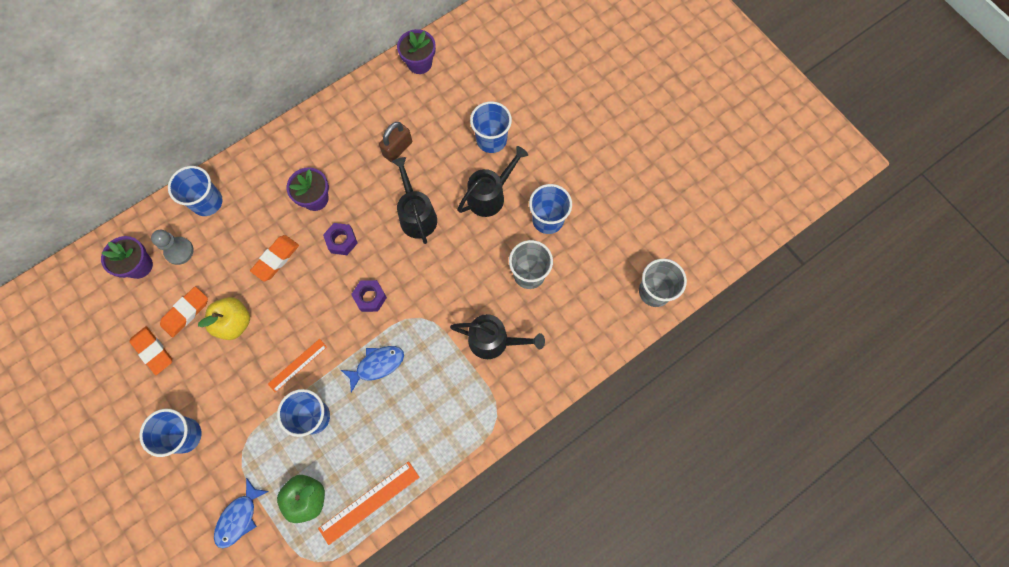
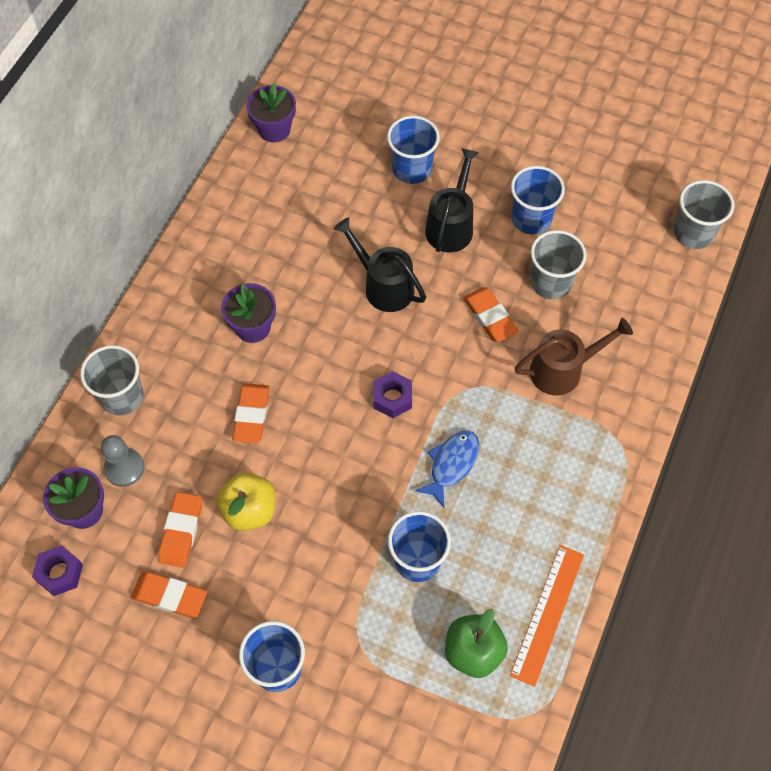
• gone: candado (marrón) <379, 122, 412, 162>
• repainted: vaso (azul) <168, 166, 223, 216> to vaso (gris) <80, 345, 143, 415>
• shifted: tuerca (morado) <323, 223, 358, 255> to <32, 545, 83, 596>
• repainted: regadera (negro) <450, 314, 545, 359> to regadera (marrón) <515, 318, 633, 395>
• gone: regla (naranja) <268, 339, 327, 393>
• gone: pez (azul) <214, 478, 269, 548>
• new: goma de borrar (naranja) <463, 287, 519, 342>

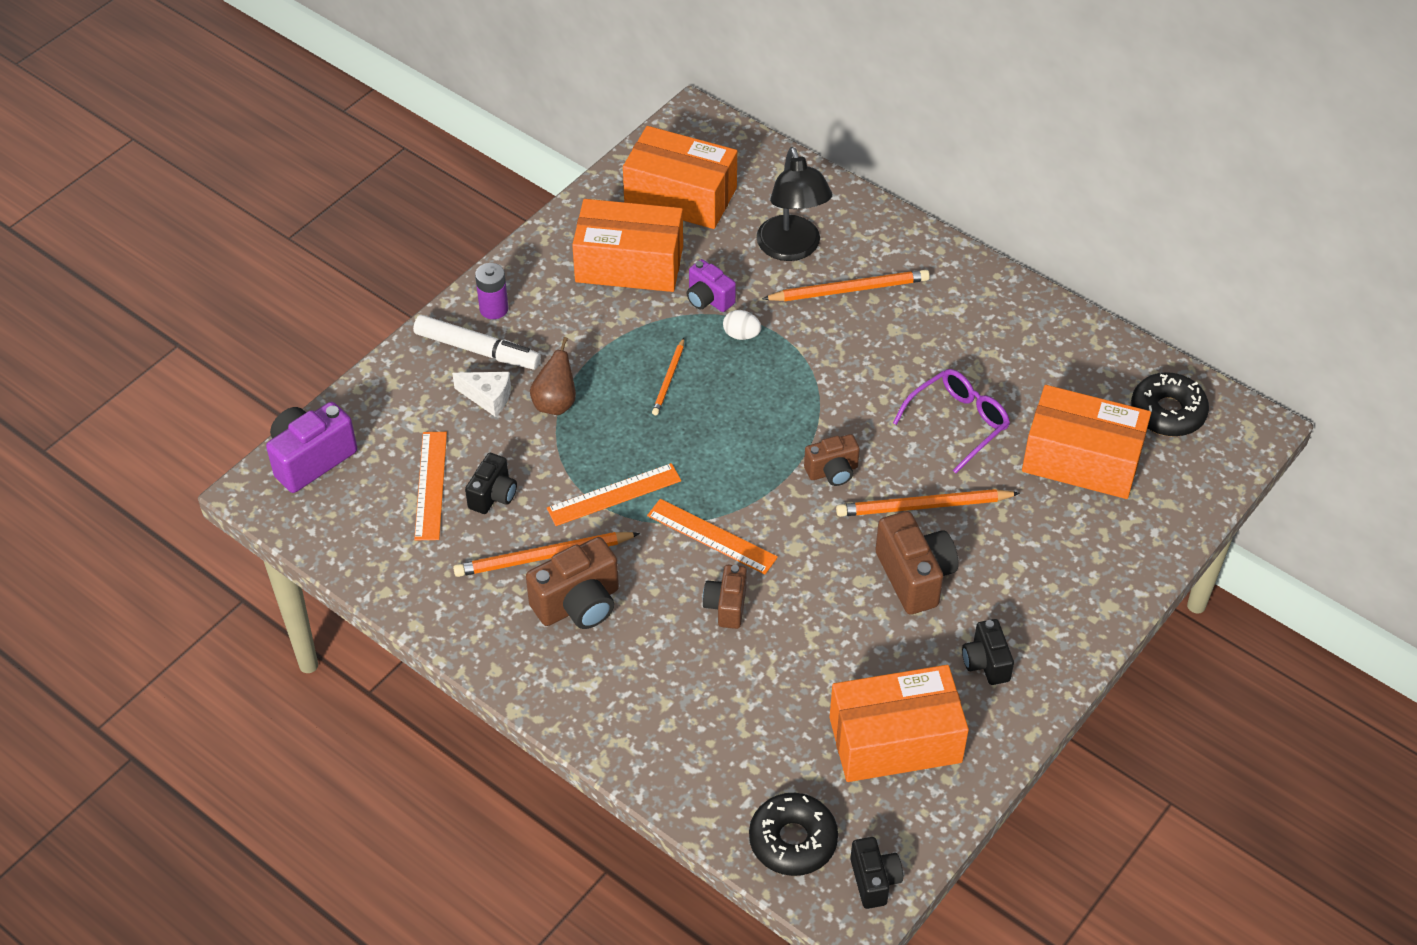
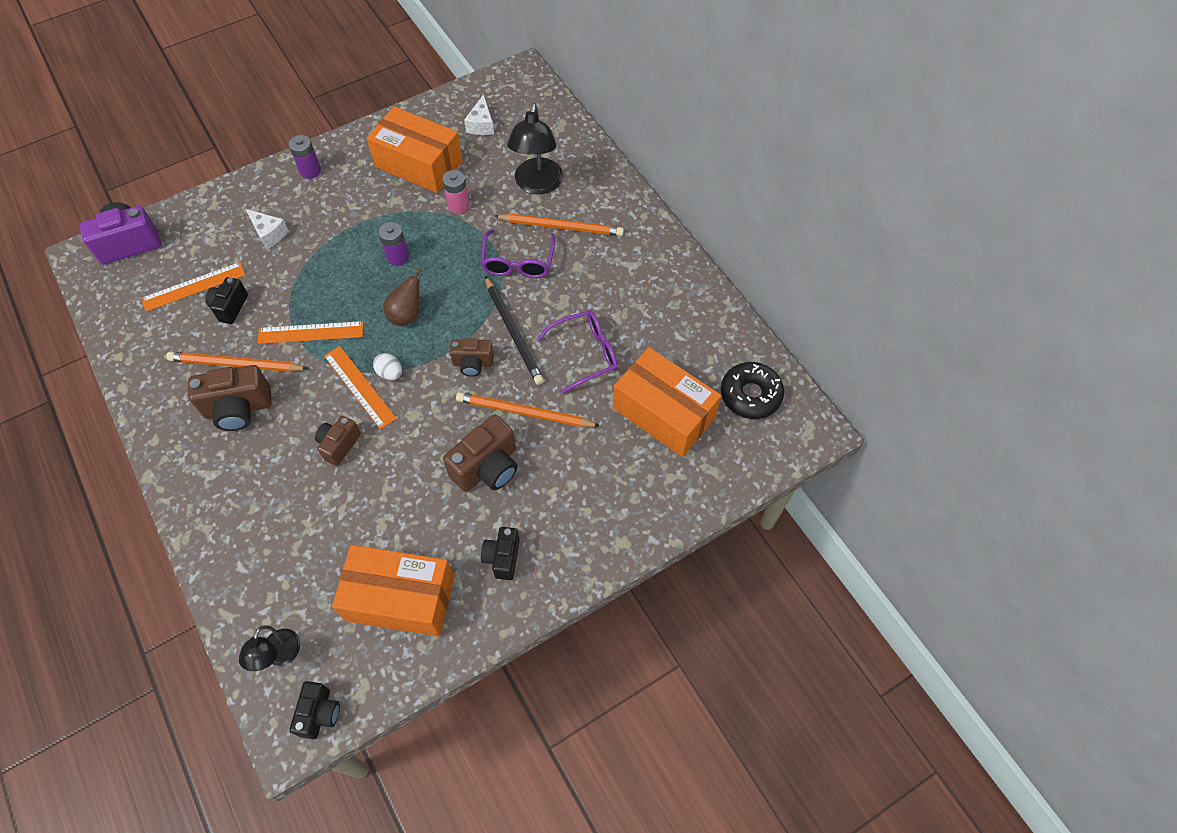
• swapped: caja (naranja) <623, 126, 737, 229> to queso (blanco) <464, 94, 494, 135>
• swapped: cámara (morado) <687, 259, 736, 312> to pila (rosa) <442, 170, 469, 214>
• shifted: huevo (blanco) <723, 310, 762, 340> to <373, 353, 402, 380>
• gone: rotulador (blanco) <413, 315, 541, 370>
• shifted: pera (marrón) <530, 337, 576, 415> to <383, 268, 422, 326>
• swapped: lápiz (naranja) <652, 338, 684, 415> to pila (morado) <378, 222, 409, 266>
• rotated: regla (naranja) <414, 432, 447, 540> = <142, 262, 246, 312> 45 degrees clockwise
• rotated: cámara (negro) <465, 453, 517, 514> = <205, 277, 248, 324> 150 degrees clockwise
• rotated: cámara (marrón) <875, 511, 959, 615> = <443, 414, 518, 492> 45 degrees clockwise
• swapped: rosquilla (negro) <749, 793, 838, 876> to lámpara (negro) <239, 625, 301, 671>
• new: gafas (morado) <480, 229, 555, 278>
• new: lápiz (negro) <485, 276, 544, 385>

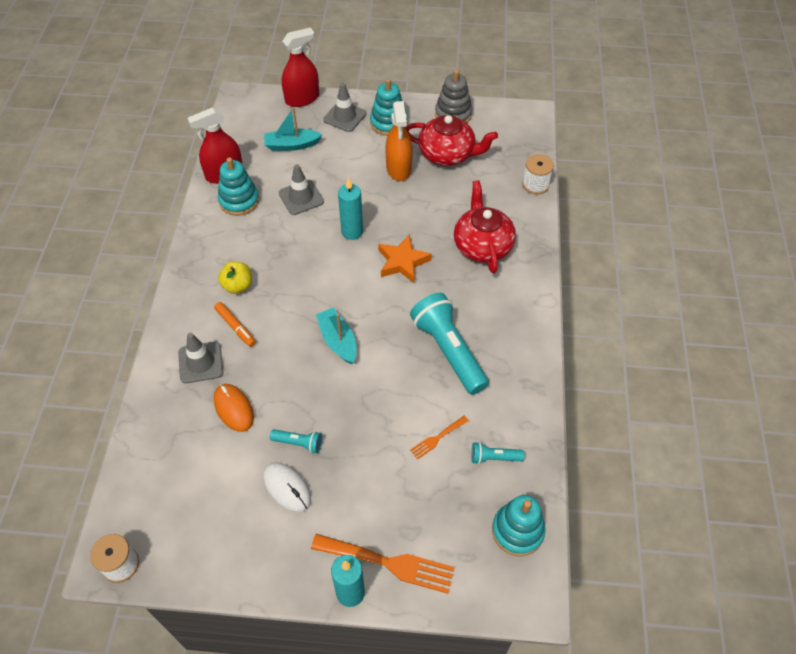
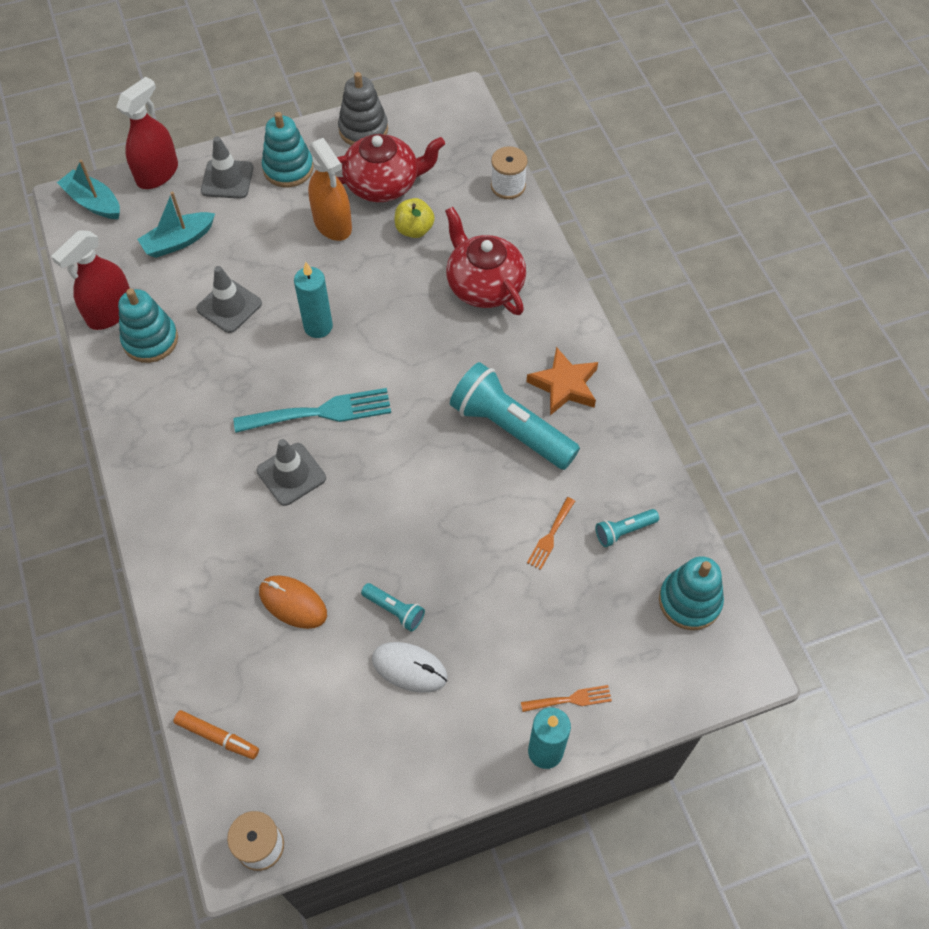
• shifted: estrella (naranja) <378, 235, 432, 283> to <526, 347, 598, 415>
• shifted: manzana (amarillo) <218, 262, 252, 294> to <394, 198, 435, 238>
• shifted: rotulador (naranja) <214, 302, 256, 347> to <173, 710, 259, 759>
• shifted: barco (turquesa) <316, 308, 357, 364> to <57, 160, 120, 219>
• shifted: cono de tráfico (gris) <178, 333, 223, 383> to <257, 439, 326, 506>
• rotated: lámpara de mano (turquesa) <270, 429, 322, 453> = <361, 583, 425, 632> 45 degrees clockwise
• scaled: tenedor (naranja) <311, 534, 455, 594> = <521, 685, 612, 712> x0.51
• new: tenedor (turquesa) <233, 388, 391, 433>

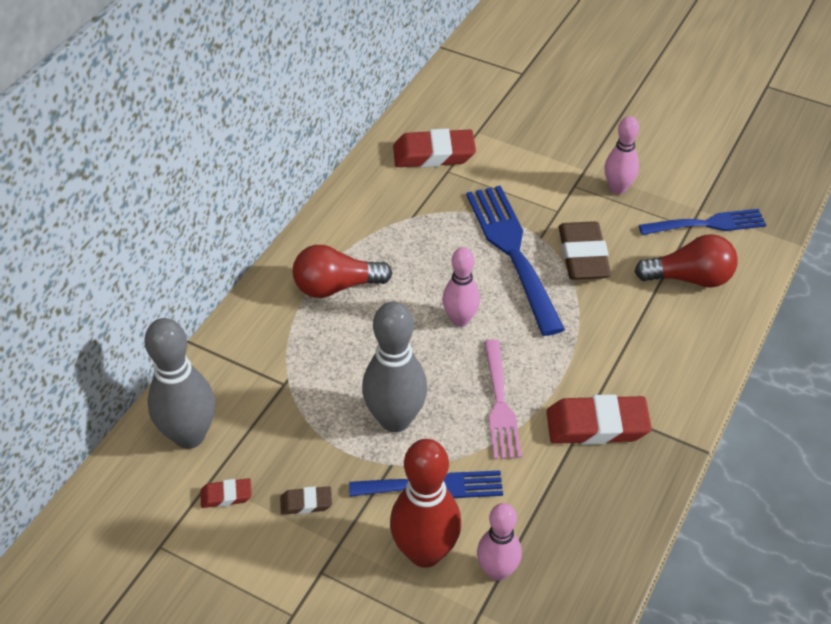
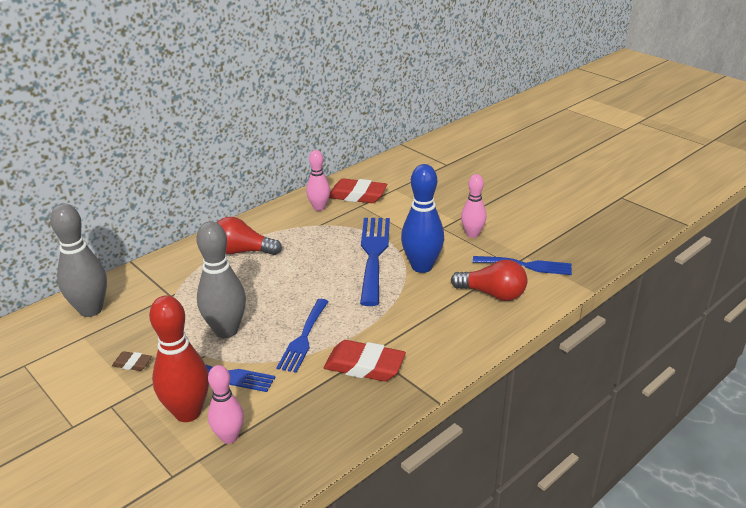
• swapped: goma de borrar (marrón) <559, 221, 611, 280> to bolo (azul) <401, 164, 444, 273>
• shifted: bolo (rosa) <442, 247, 480, 327> to <306, 150, 330, 211>
• repainted: tenedor (rosa) <484, 339, 522, 459> to tenedor (azul) <276, 299, 329, 373>
• gone: goma de borrar (rojo) <200, 478, 252, 508>

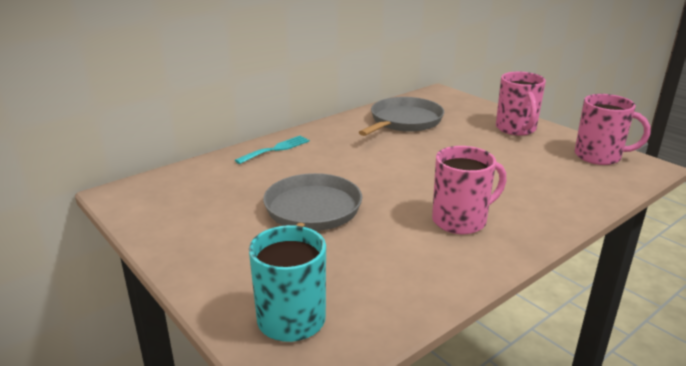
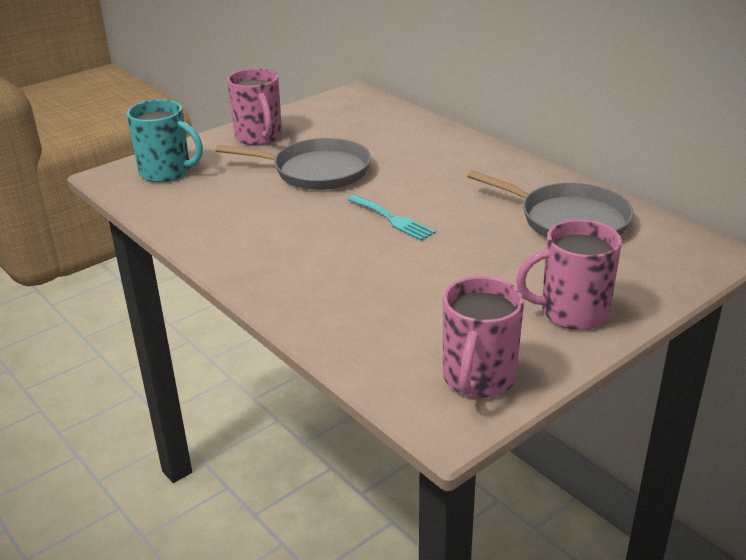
• shifted: tenedor (turquesa) <235, 136, 310, 164> to <347, 195, 436, 241>
• shifted: taza (rosa) <432, 146, 506, 234> to <227, 68, 282, 145>

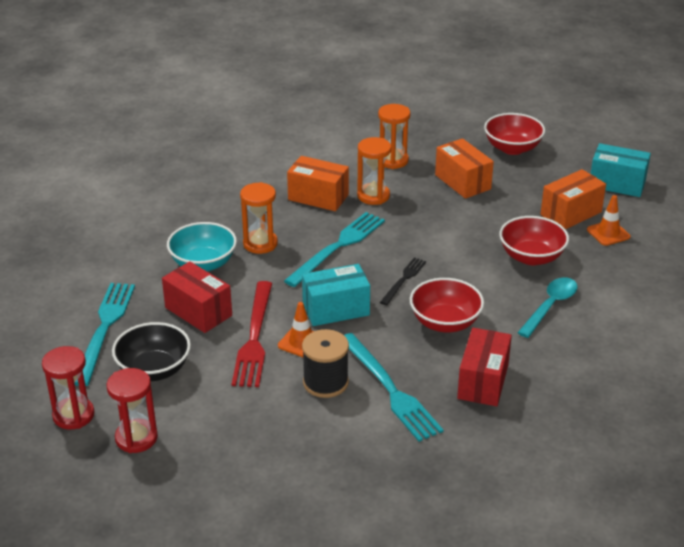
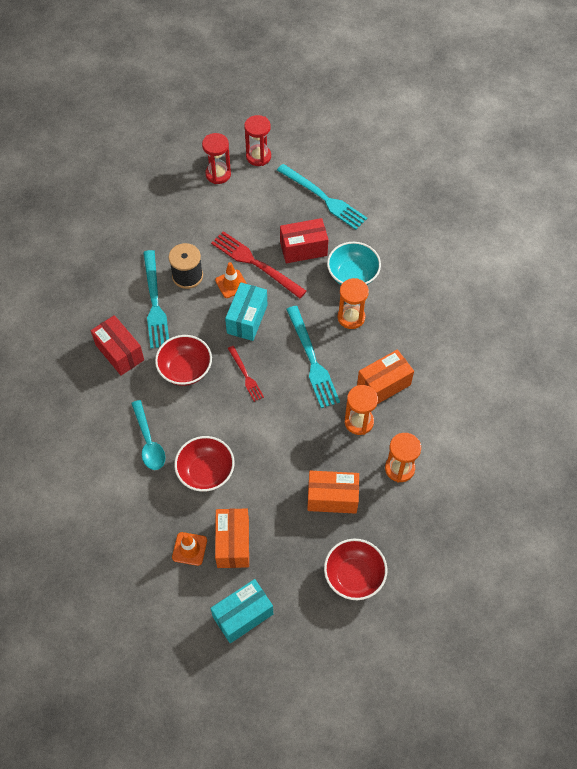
• repainted: tenedor (negro) <380, 257, 426, 305> to tenedor (rojo) <228, 346, 264, 402>
• gone: cuenco (negro) <112, 322, 191, 381>
• rotated: tenedor (turquesa) <344, 333, 443, 442> = <143, 250, 169, 349> 105 degrees counterclockwise

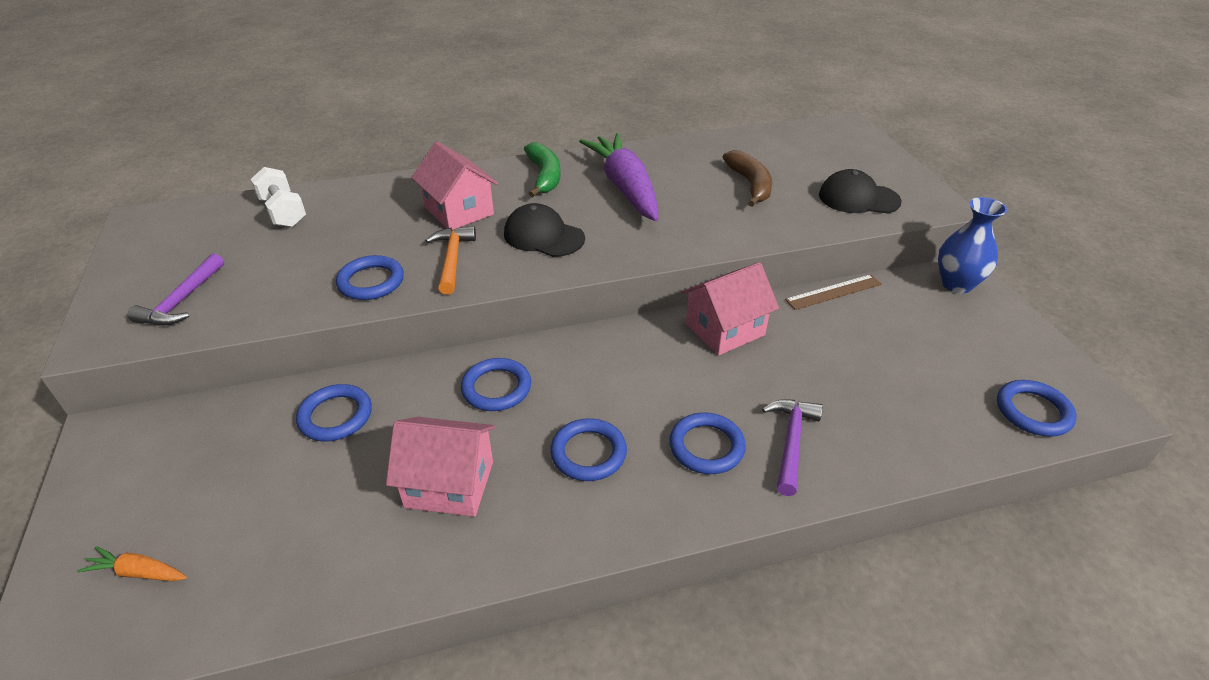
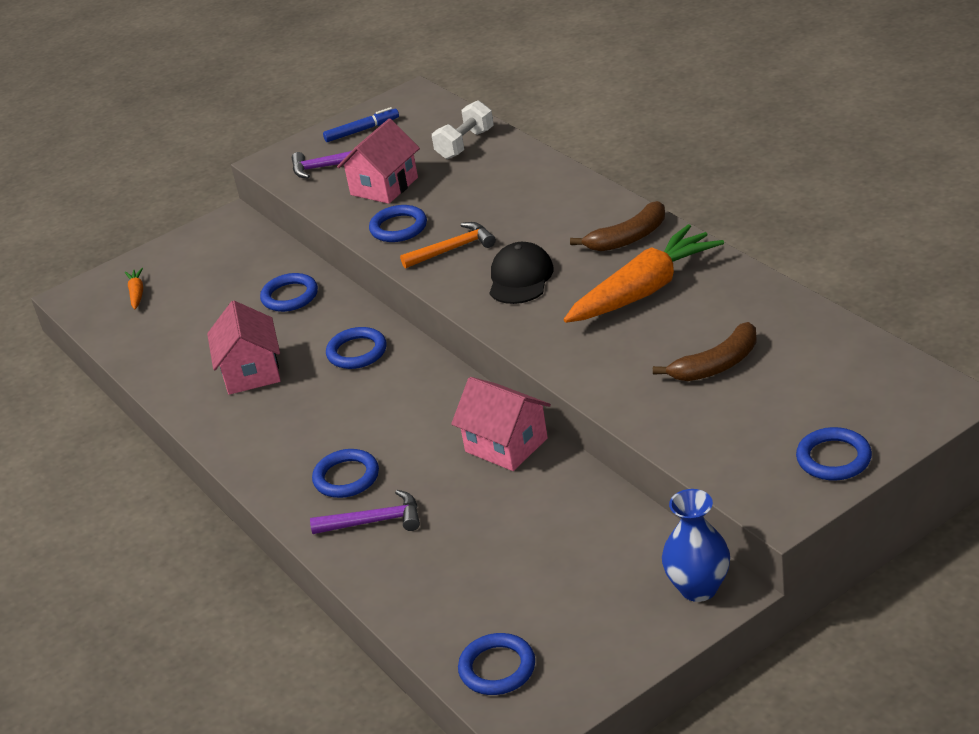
• repainted: zanahoria (morado) <579, 133, 658, 221> to zanahoria (naranja) <564, 224, 724, 323>
• shifted: casa (rosa) <412, 141, 498, 230> to <337, 119, 420, 204>
• repainted: plátano (verde) <524, 142, 561, 197> to plátano (marrón) <570, 201, 665, 252>
• gone: gorra (negro) <819, 169, 902, 214>
• gone: regla (marrón) <785, 274, 881, 310>
• shifted: anillo (azul) <550, 418, 627, 481> to <796, 427, 872, 481>
• new: rotulador (azul) <323, 107, 399, 142>

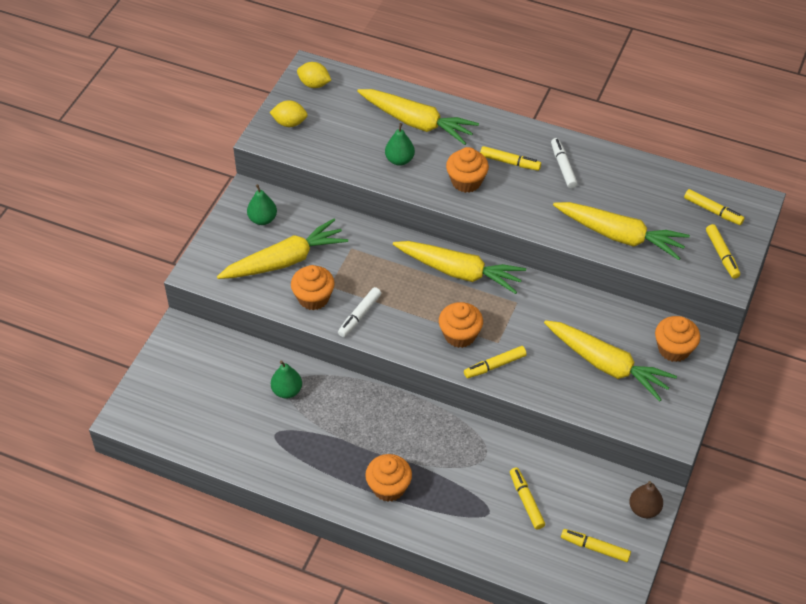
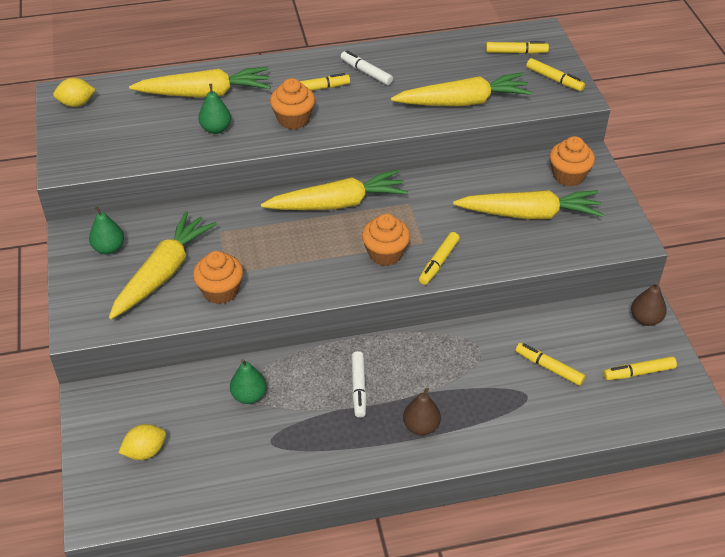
• shifted: limón (amarillo) <269, 100, 308, 127> to <118, 424, 166, 460>
• shifted: rotulador (blanco) <338, 287, 381, 337> to <351, 351, 367, 418>
• swapped: magdalena (naranja) <365, 454, 412, 502> to pera (marrón) <403, 388, 441, 435>

